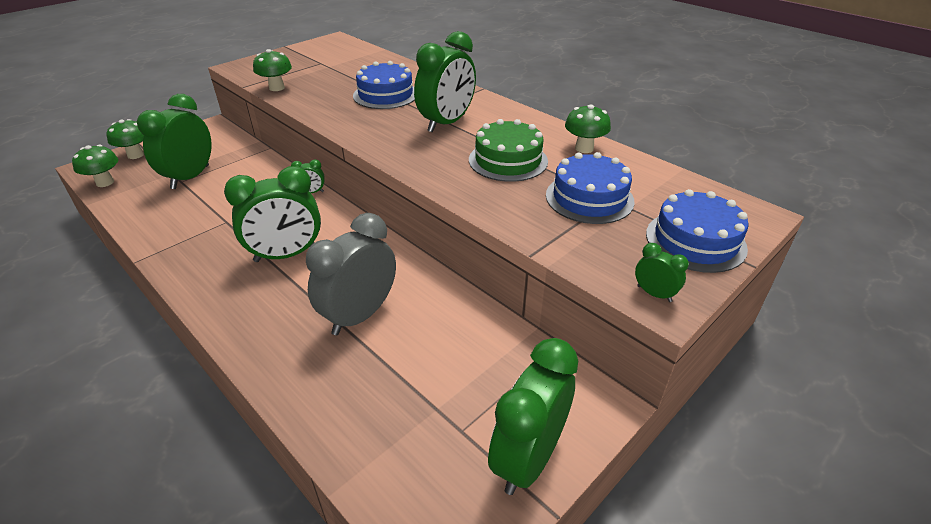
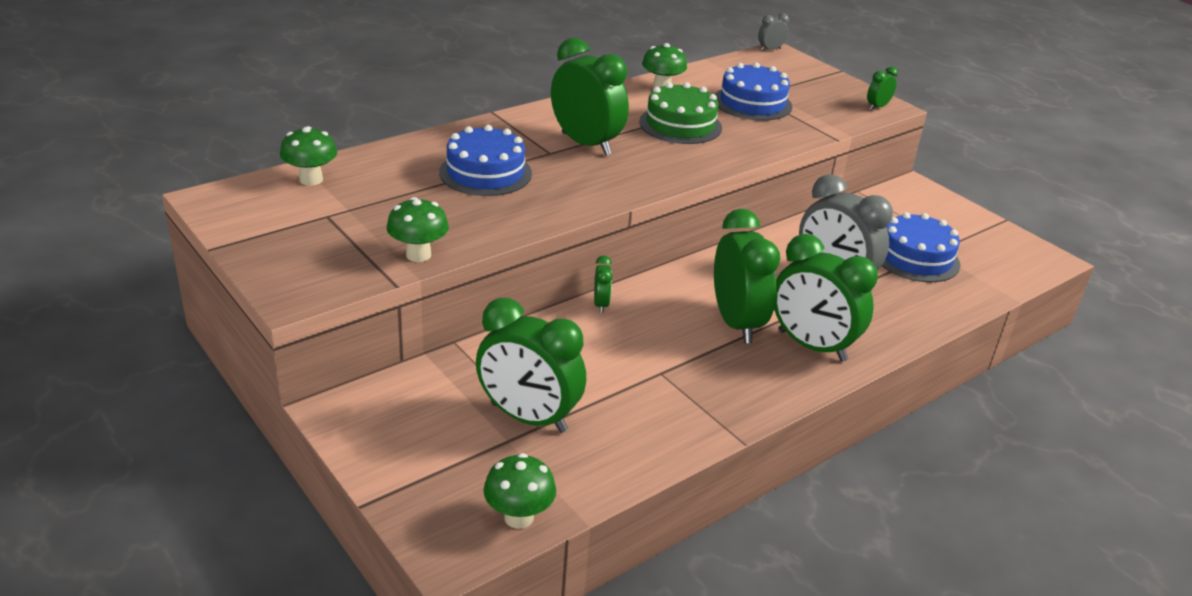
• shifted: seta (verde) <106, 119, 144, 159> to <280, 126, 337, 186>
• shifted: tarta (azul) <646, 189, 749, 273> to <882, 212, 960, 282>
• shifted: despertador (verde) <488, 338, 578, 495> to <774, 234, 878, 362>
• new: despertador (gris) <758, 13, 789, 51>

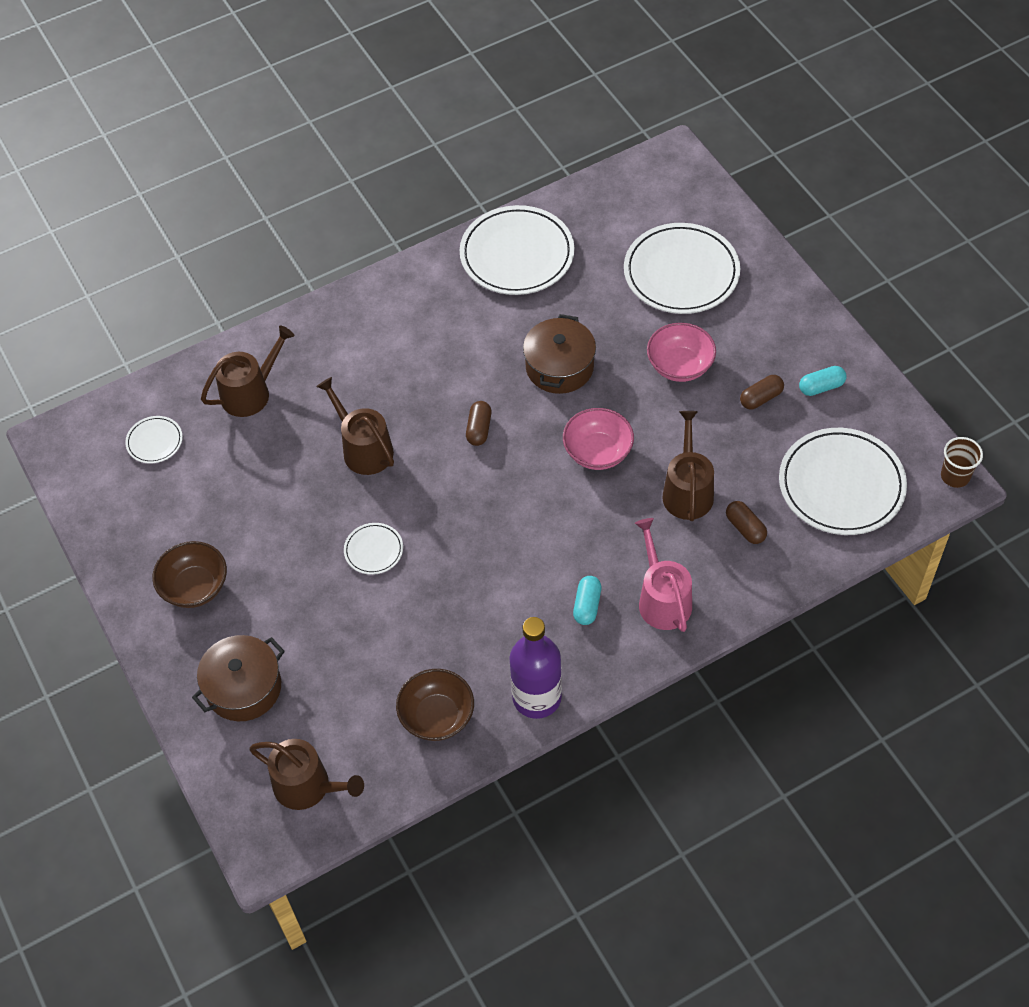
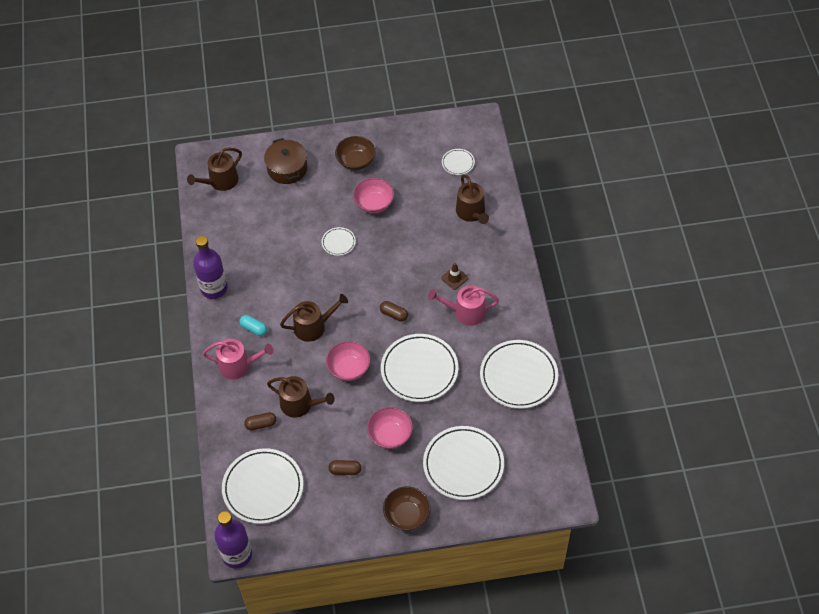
• swapped: olla (marrón) <523, 314, 596, 394> to plato (blanco) <381, 334, 458, 402>
• gone: cápsula (turquesa) <799, 366, 846, 396>
• rotated: cápsula (marrón) <740, 375, 784, 409> = <329, 460, 361, 475> 75 degrees counterclockwise
• shifted: regadera (marrón) <316, 377, 394, 475> to <280, 294, 348, 342>
• swapped: vaso (marrón) <941, 437, 983, 488> to botella (morado) <214, 511, 252, 569>
• shifted: cuenco (marrón) <396, 669, 474, 741> to <383, 486, 430, 531>
• new: cuenco (rosa) <353, 178, 394, 213>
• new: cono de tráfico (marrón) <441, 263, 468, 290>
• new: regadera (rosa) <428, 285, 499, 326>

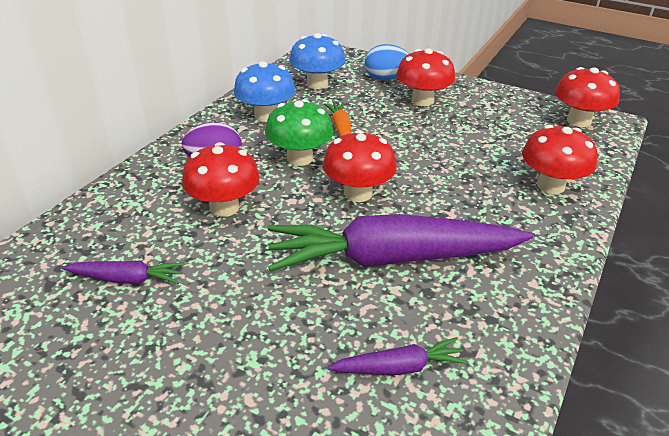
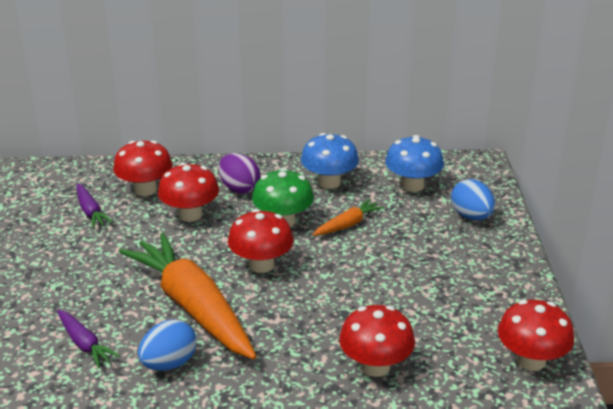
• shifted: seta (rojo) <396, 48, 455, 106> to <113, 140, 172, 196>
• repainted: zanahoria (morado) <268, 214, 533, 272> to zanahoria (naranja) <119, 233, 257, 359>
• new: huevo (azul) <138, 319, 197, 371>

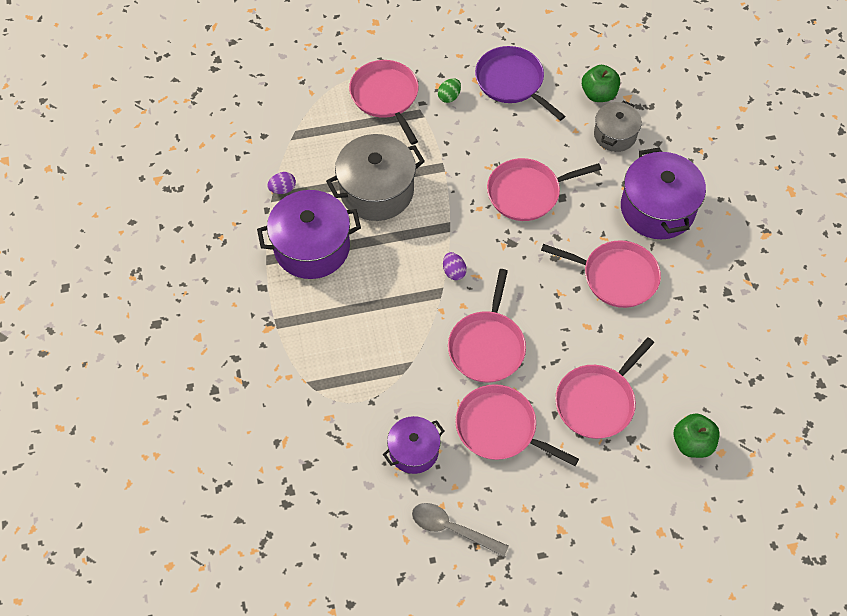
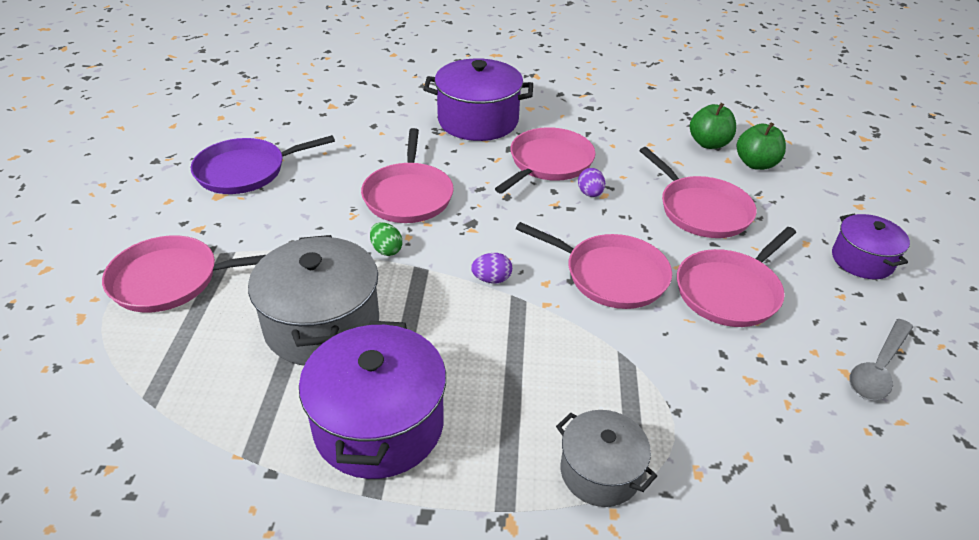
• shifted: manzana (verde) <582, 65, 620, 102> to <690, 103, 736, 149>
• shifted: huevo (verde) <438, 78, 461, 103> to <370, 222, 403, 256>
• shifted: olla (gris) <594, 101, 642, 152> to <556, 410, 657, 507>
• shifted: huevo (morado) <267, 172, 296, 194> to <578, 168, 605, 197>
• shifted: olla (morado) <383, 416, 444, 474> to <832, 214, 910, 279>

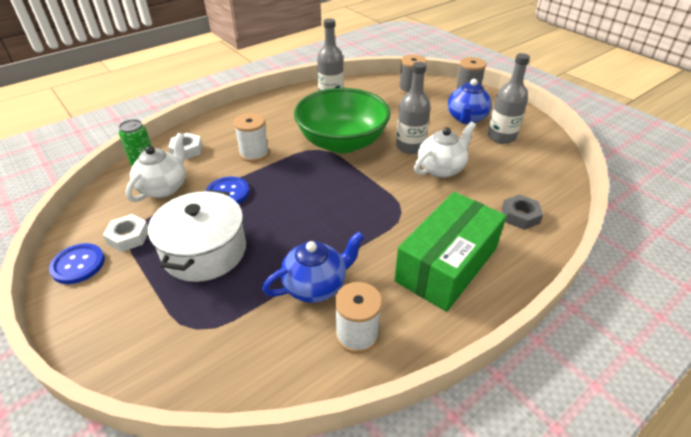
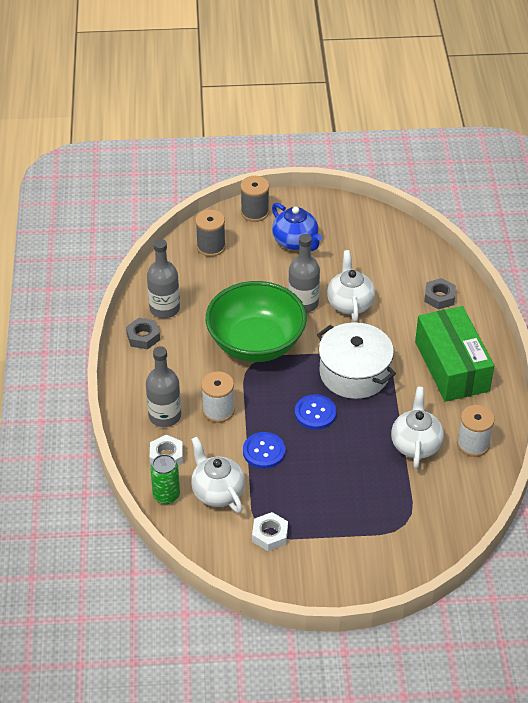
• shifted: botella (gris) <488, 53, 530, 144> to <146, 346, 181, 427>
• shifted: olla (blanco) <148, 190, 246, 282> to <317, 322, 396, 399>
• repainted: tetera (azul) <262, 231, 364, 303> to tetera (blanco) <391, 387, 444, 469>
• shifted: botón (azul) <49, 243, 105, 284> to <295, 394, 336, 430>
• new: tuerca (gris) <126, 318, 160, 350>

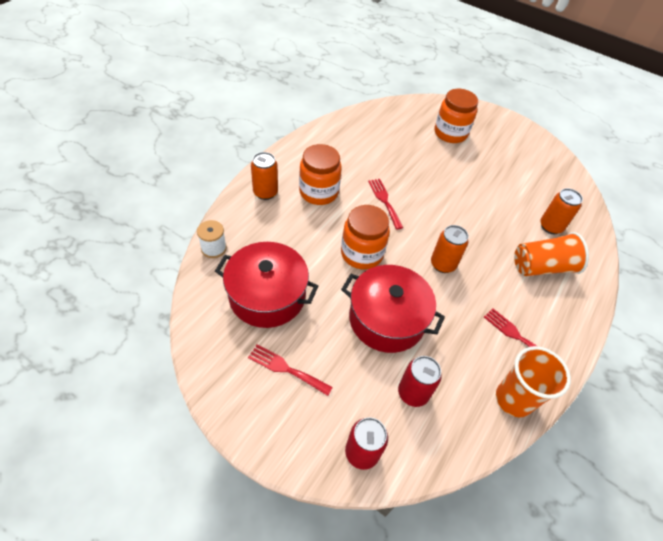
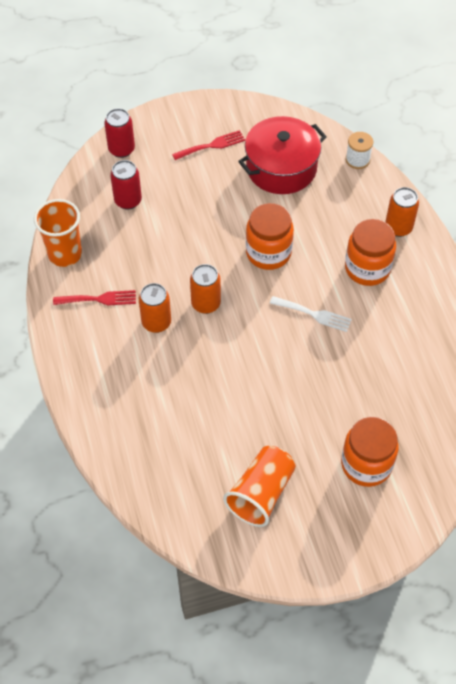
• repainted: tenedor (rojo) <368, 179, 403, 230> to tenedor (blanco) <270, 296, 352, 332>
• shifted: lata (naranja) <540, 188, 583, 234> to <139, 283, 171, 333>
• shifted: vaso (naranja) <514, 232, 589, 276> to <223, 446, 296, 527>
• gone: olla (rojo) <341, 265, 445, 353>

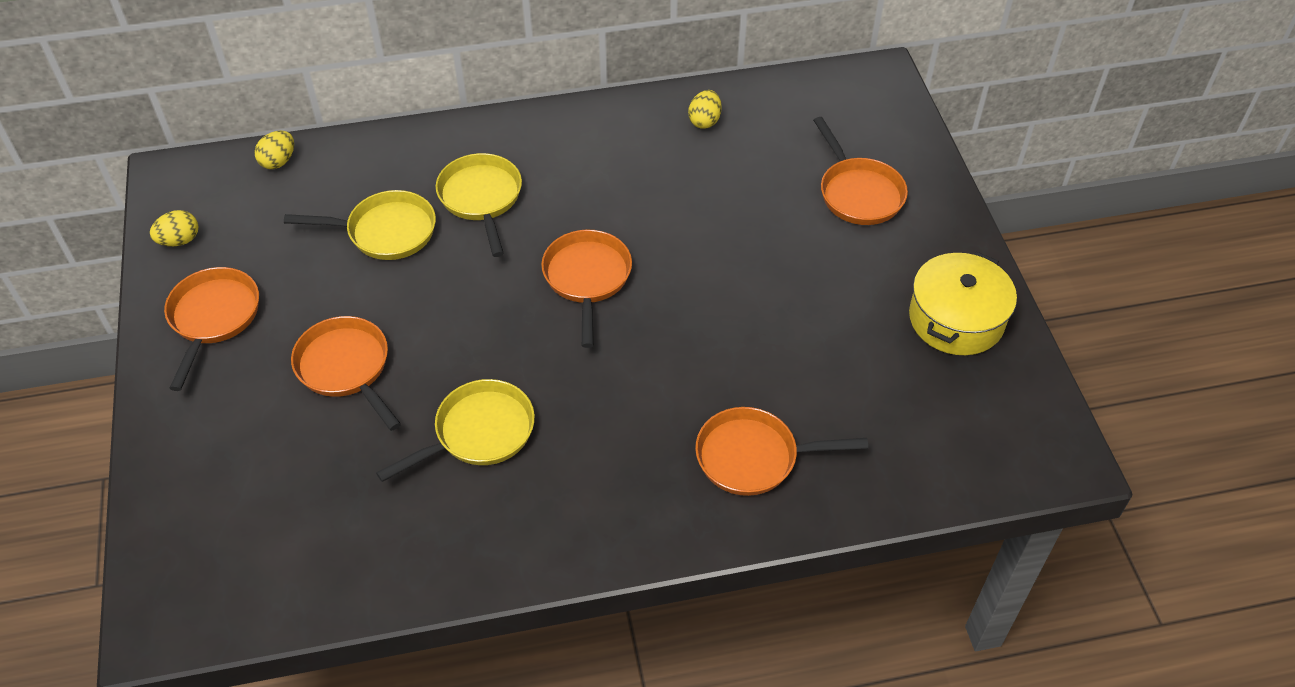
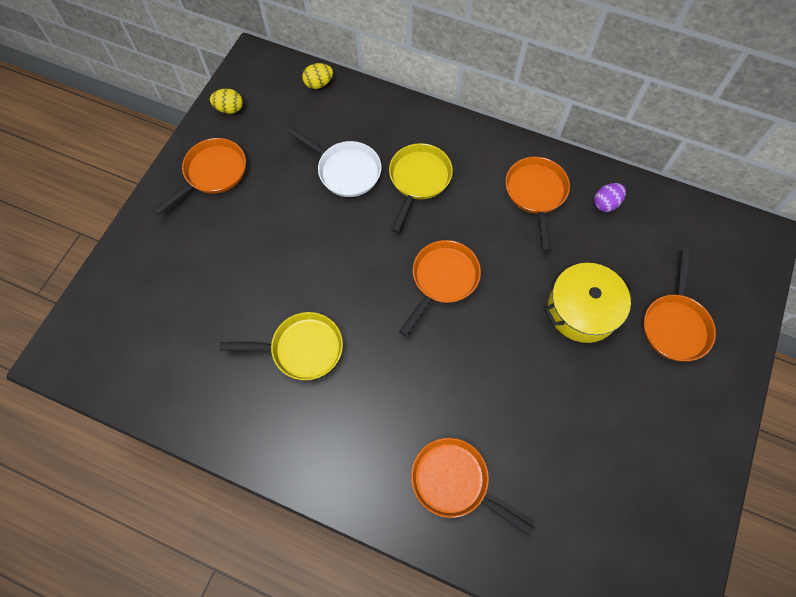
• repainted: huevo (amarillo) <688, 90, 722, 129> to huevo (morado) <594, 183, 626, 212>
• repainted: sartén (amarillo) <284, 190, 436, 260> to sartén (blanco) <287, 127, 381, 197>
• shifted: olla (amarillo) <909, 251, 1017, 355> to <545, 263, 635, 343>
• shifted: sartén (naranja) <291, 316, 401, 431> to <505, 157, 570, 252>

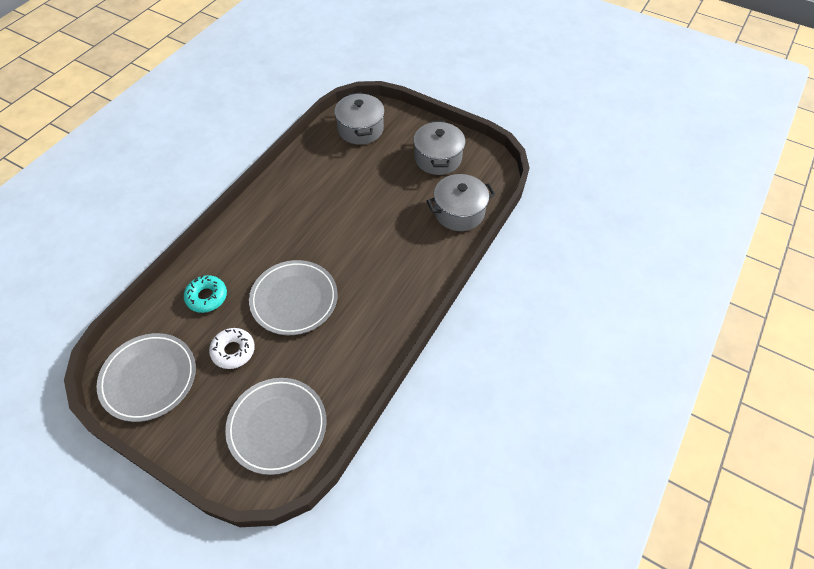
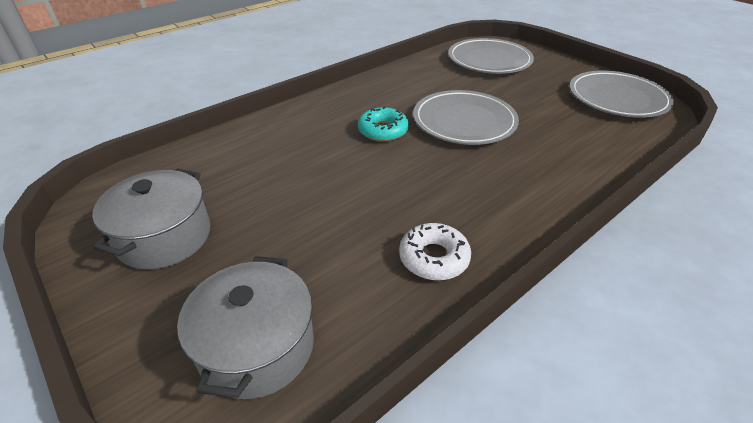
• gone: olla (gris) <427, 174, 496, 231>
• shifted: rosquilla (turquesa) <184, 275, 227, 313> to <358, 106, 409, 142>
• shifted: rosquilla (blanco) <209, 328, 255, 369> to <399, 223, 471, 280>

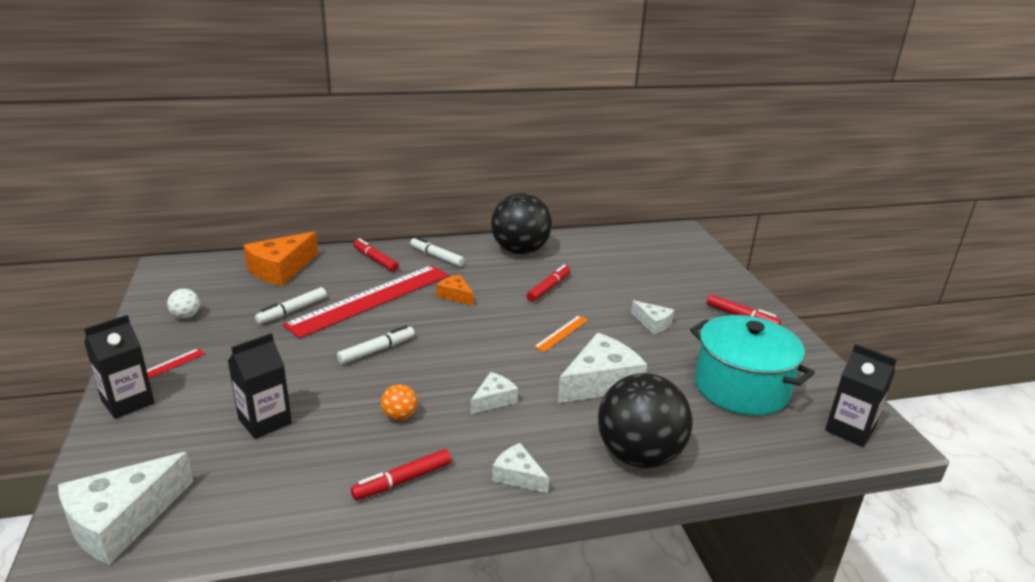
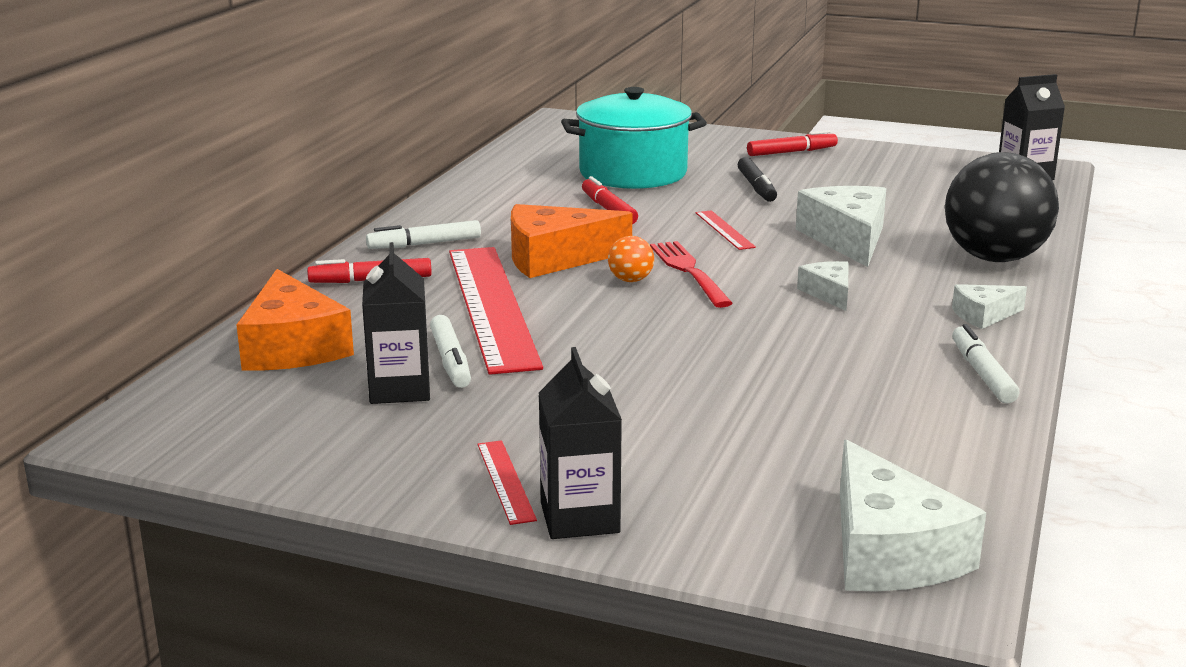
• gone: pelota (negro) <491, 193, 552, 254>
• scaled: queso (naranja) <436, 274, 474, 306> = <511, 204, 632, 278> x1.87
• gone: pelota (blanco) <167, 289, 200, 319>
• swapped: queso (blanco) <631, 300, 674, 334> to rotulador (negro) <738, 157, 777, 202>
• repainted: regla (naranja) <534, 315, 588, 352> to regla (rojo) <696, 210, 756, 250>
• shifted: olla (turquesa) <690, 315, 815, 416> to <561, 87, 707, 189>
• shifted: rotulador (blanco) <337, 325, 415, 364> to <952, 324, 1019, 403>
• shifted: cartón de leche (negro) <228, 333, 292, 439> to <362, 242, 430, 404>
• shifted: pelota (naranja) <381, 384, 417, 421> to <608, 236, 654, 282>
• gone: rotulador (rojo) <351, 449, 451, 500>
• new: tenedor (rojo) <650, 241, 733, 308>

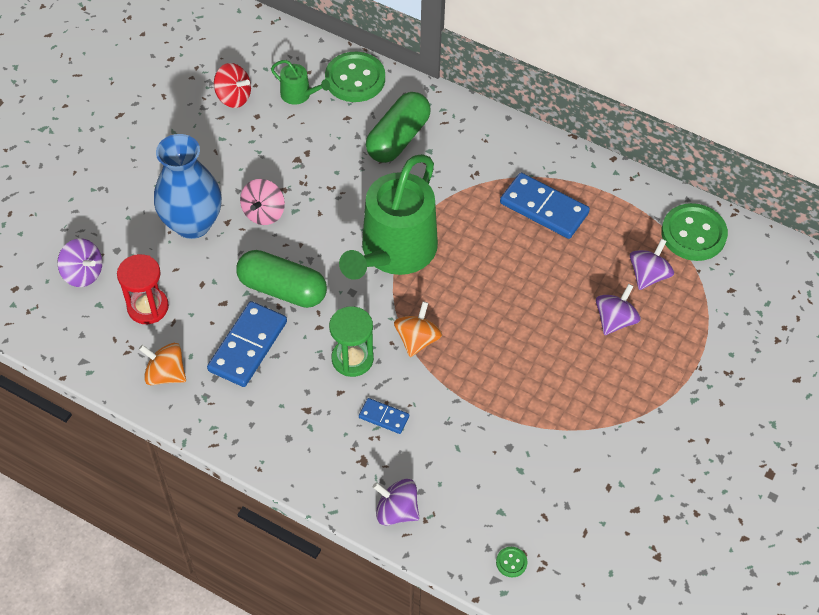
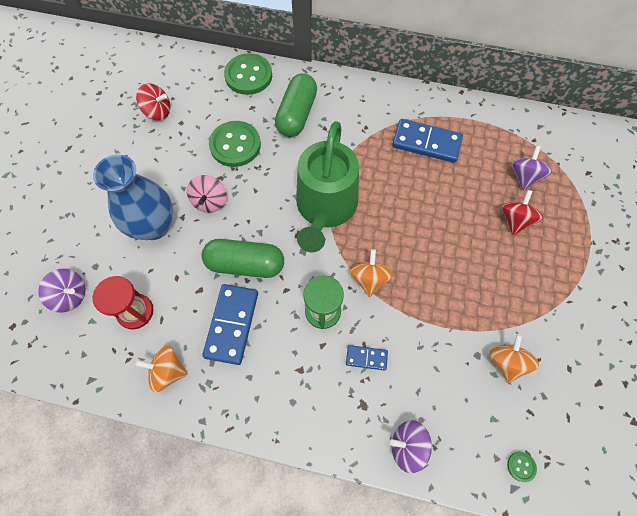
• gone: regadera (verde) <271, 60, 330, 105>
• shifted: botón (verde) <661, 203, 728, 261> to <209, 121, 261, 167>
• repainted: peonza (morado) <596, 284, 641, 335> to peonza (rojo) <501, 190, 543, 235>
• new: peonza (naranja) <490, 334, 539, 383>

